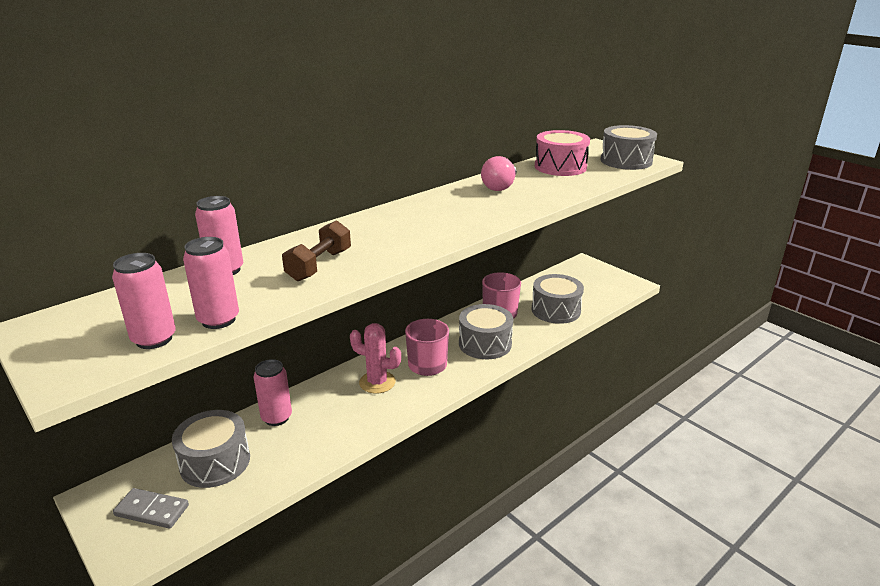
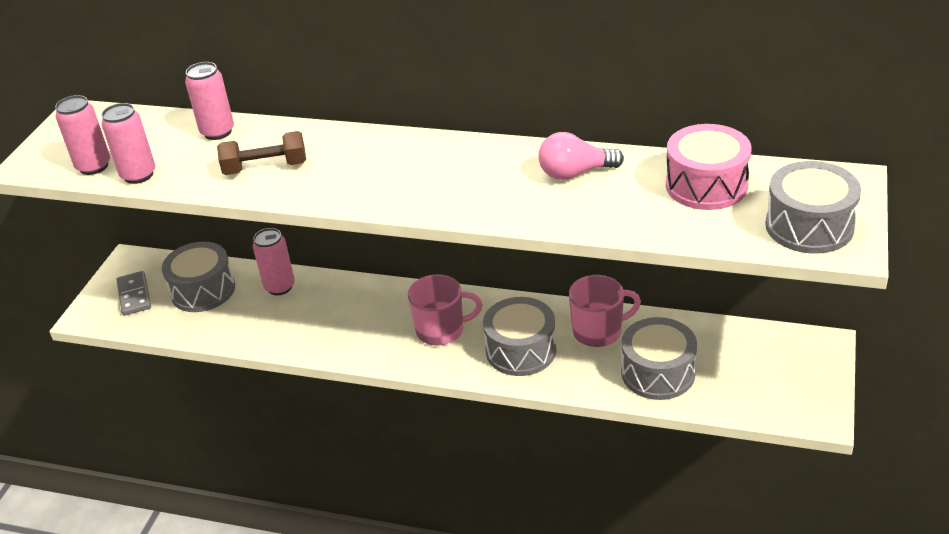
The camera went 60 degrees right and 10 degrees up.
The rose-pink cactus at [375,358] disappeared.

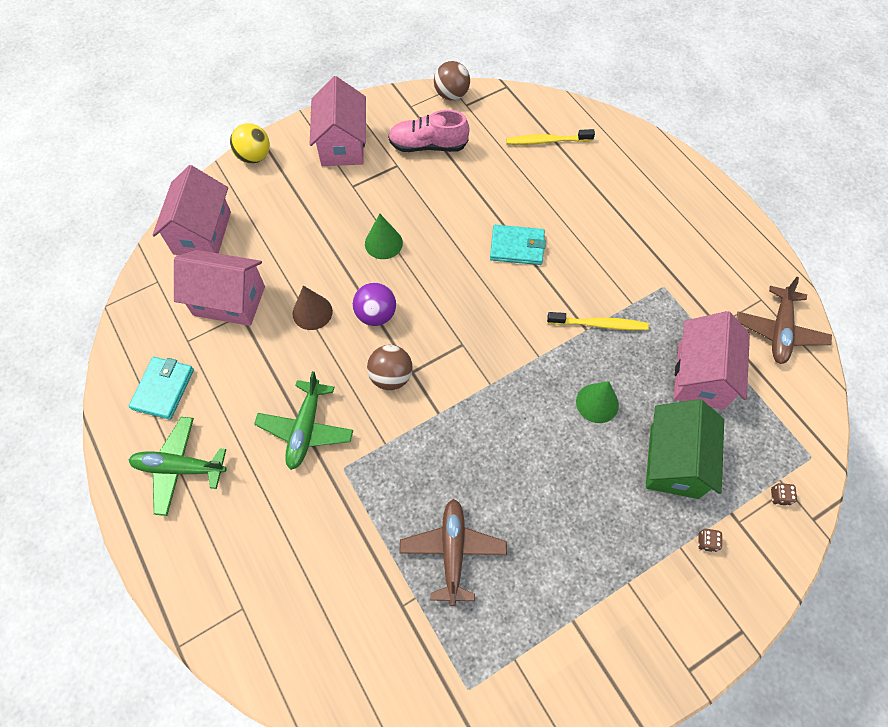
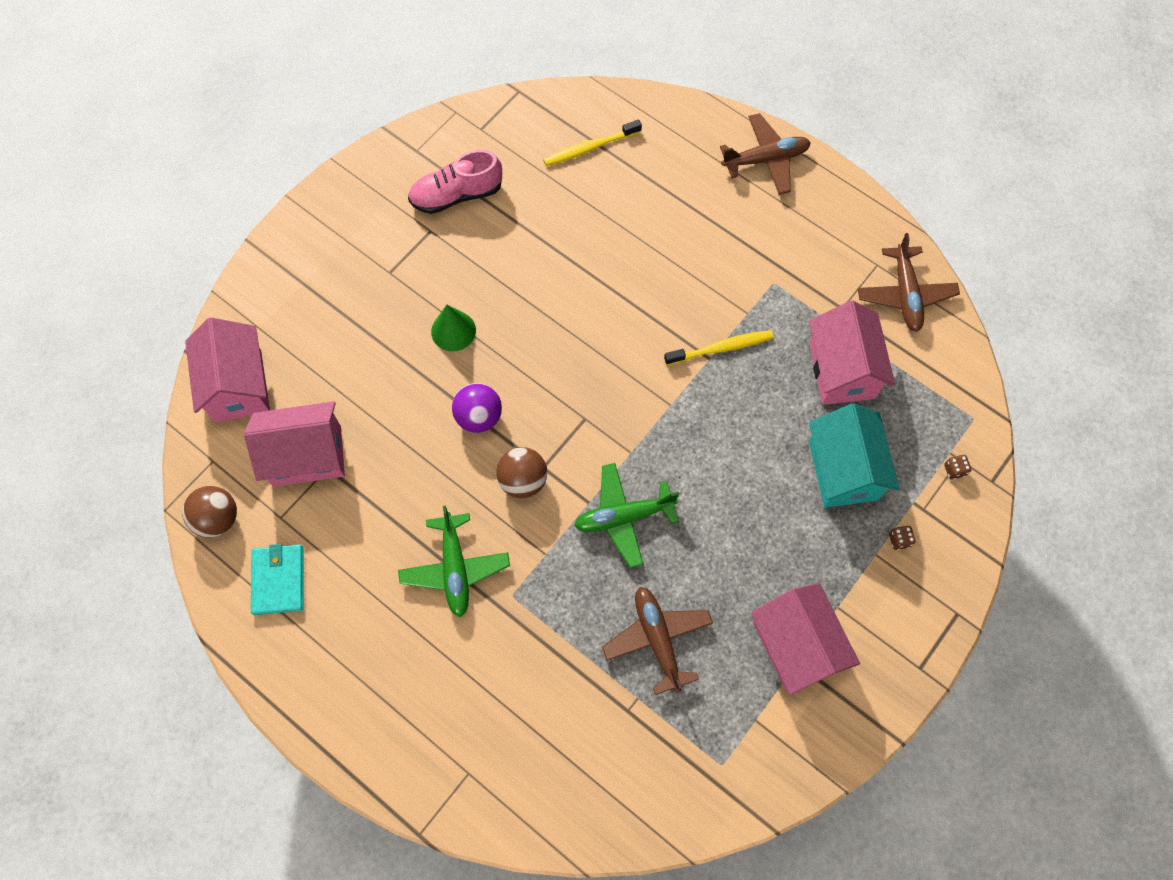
The camera went 20 degrees left and 5 degrees up.
The green plane moved from [178,466] to [626,515].
The bright yellow ball at [250,143] disappeared.
The dark brown solid cone at [312,308] disappeared.
The rose-pink cottage moved from [337,121] to [805,639].
The dark brown ball moved from [452,80] to [209,512].
The aqua billfold at [518,245] disappeared.
The green solid cone at [597,402] disappeared.
The green cottage at [685,449] became the aqua cottage at [854,456].
The dark brown plane at [765,154] appeared.

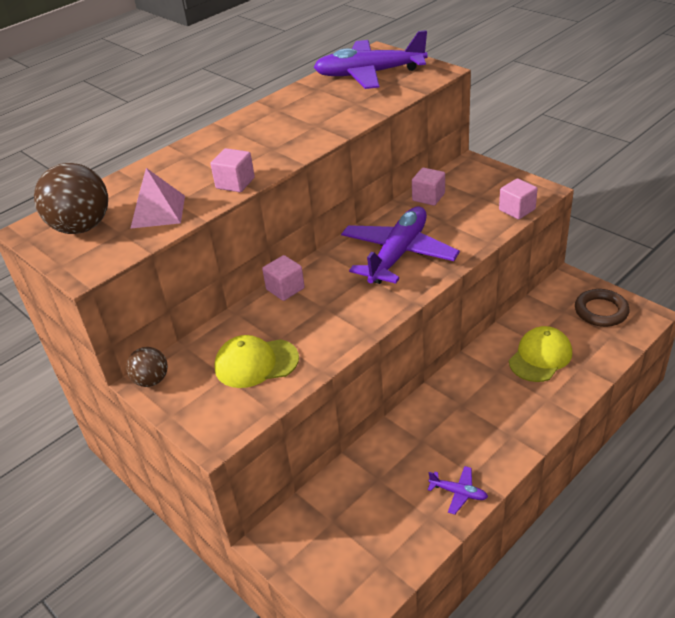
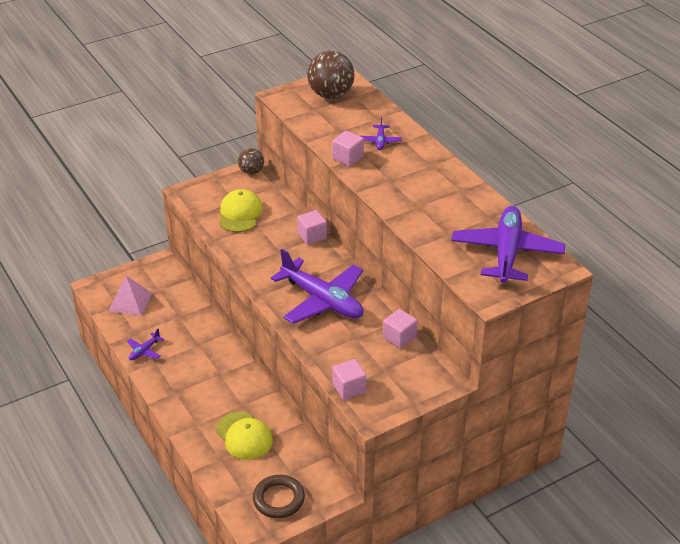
The camera went 100 degrees right and 0 degrees up.
The rose-pink pyramid moved from [157,198] to [130,296].
The royal purple plane at [381,133] appeared.

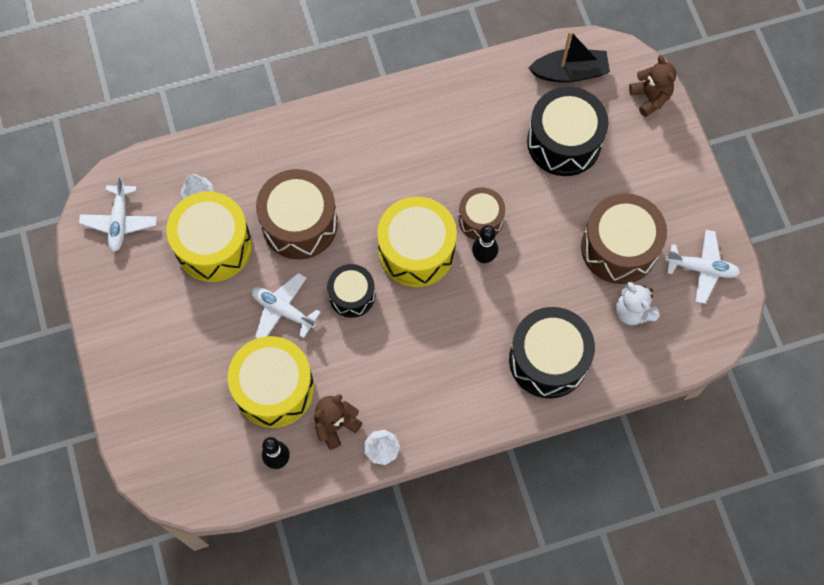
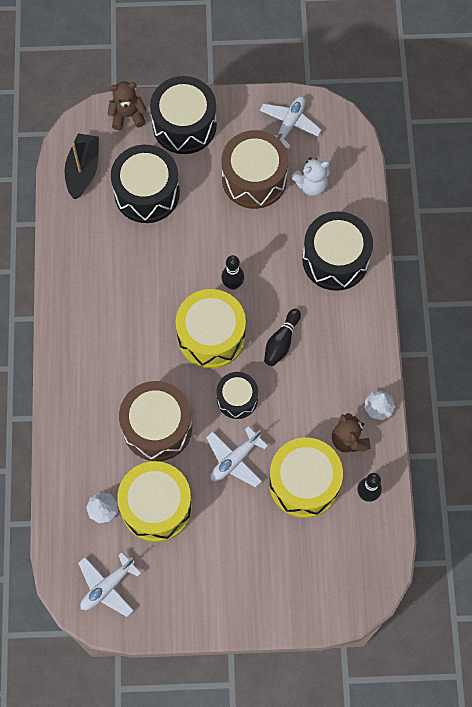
The camera went 75 degrees left and 0 degrees up.
The white plane at [118,214] turned 120 degrees clockwise.
The dark brown drum at [481,213] disappeared.
The black drum at [183,115] appeared.
The black tenpin at [282,337] appeared.

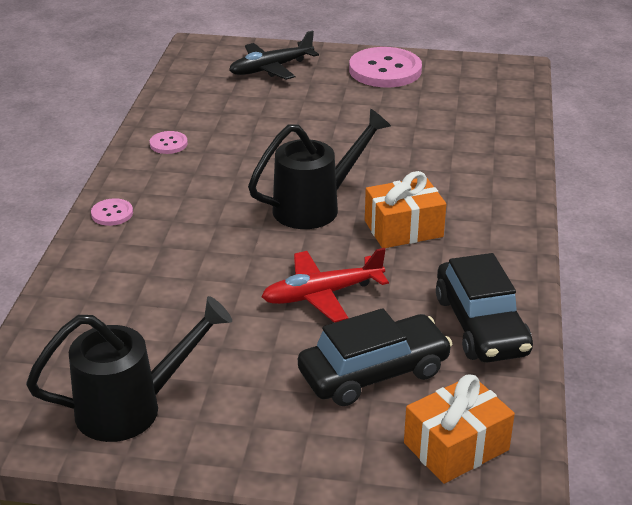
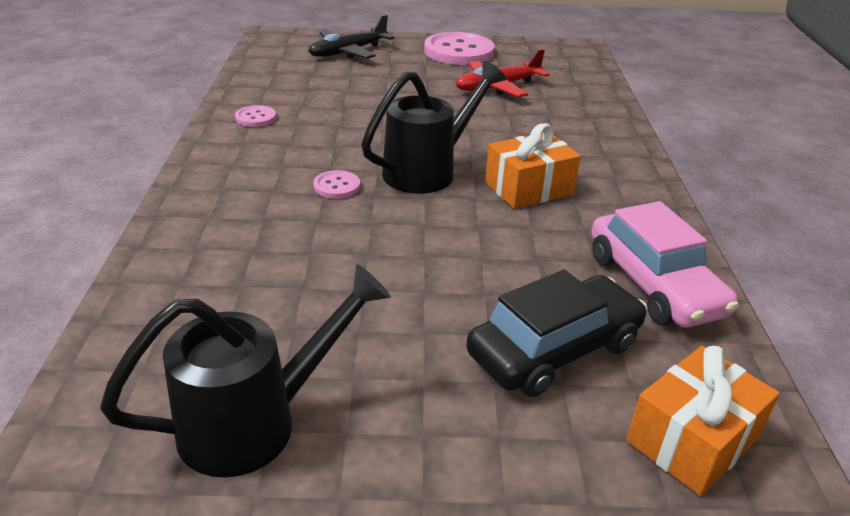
The camera went 10 degrees left and 0 degrees up.
The rose-pink shirt button moved from [112,212] to [336,184].
The crimson plane moved from [325,285] to [502,73].
The black car at [484,307] became the rose-pink car at [665,264].

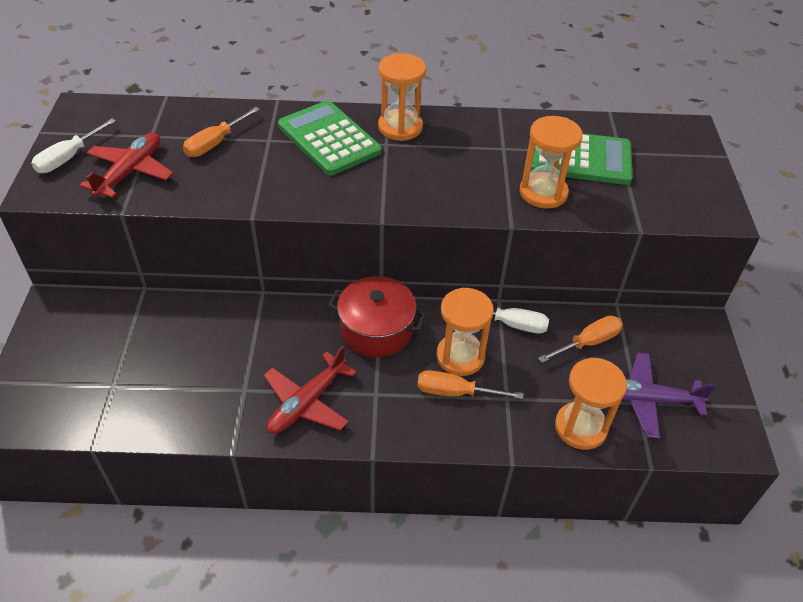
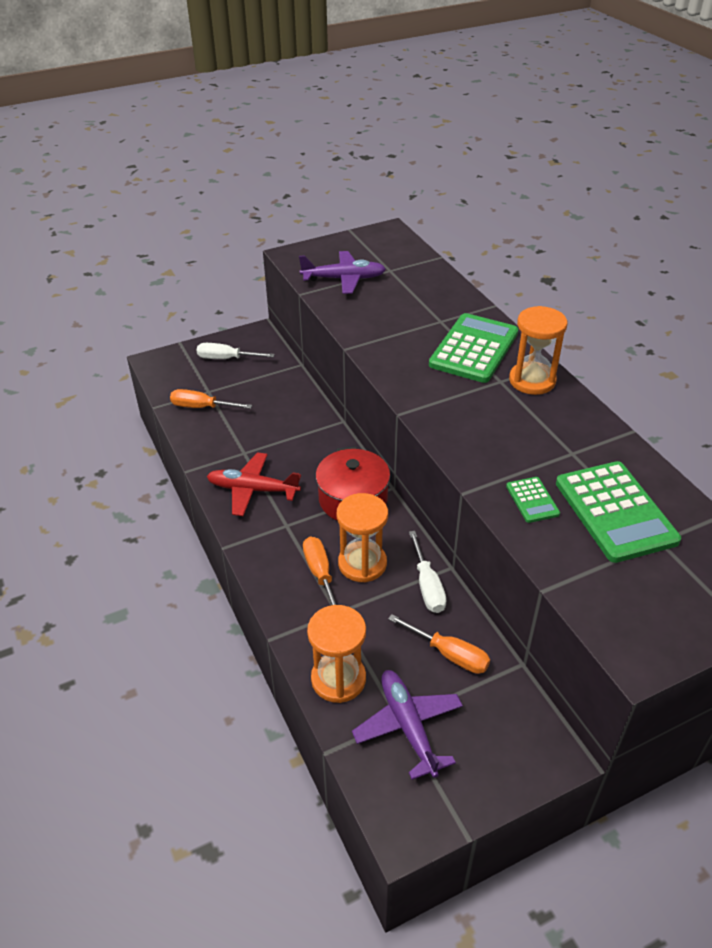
The camera went 65 degrees right and 5 degrees down.
The white hand screwdriver moved from [73,145] to [236,351].
The crimson plane at [126,165] became the royal purple plane at [342,272].
The orange-coloured hand screwdriver moved from [221,132] to [211,399].
The orange-coloured sandglass at [551,162] was replaced by the green pocket calculator at [533,500].

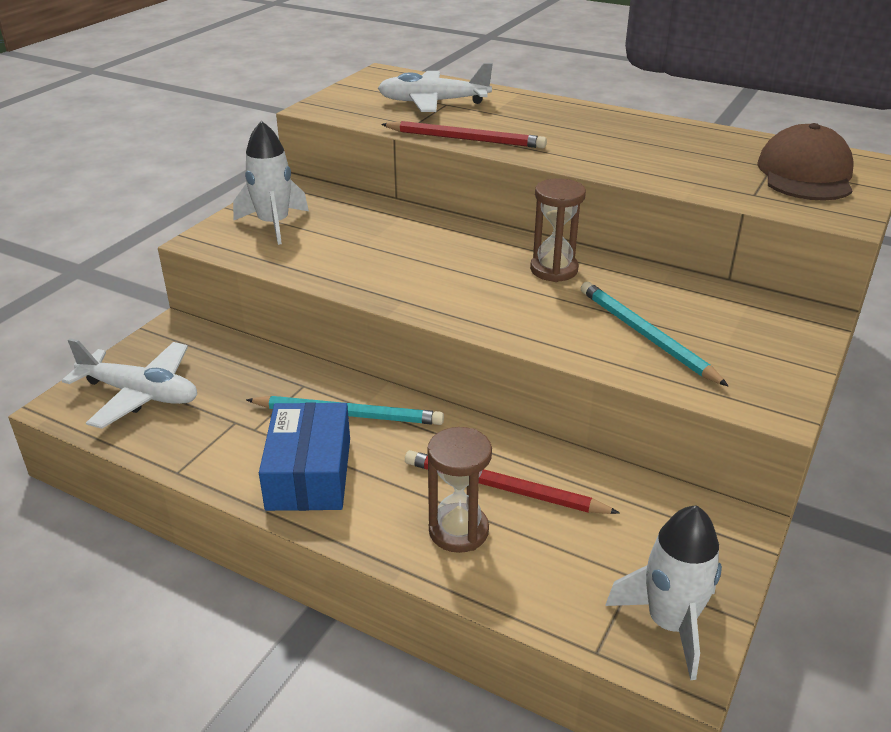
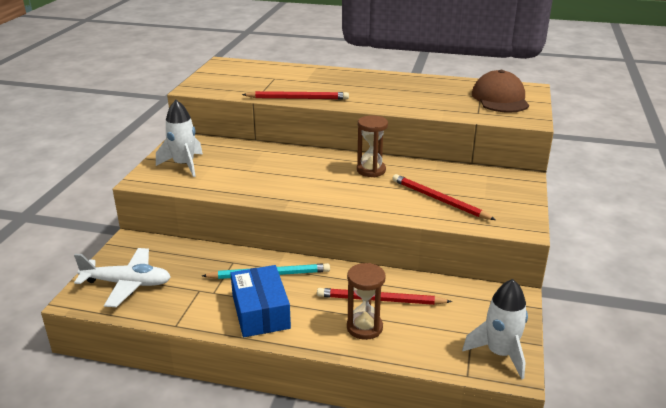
The camera went 15 degrees left and 5 degrees down.
The white plane at [435,87] disappeared.
The aqua lead pencil at [654,334] became the crimson lead pencil at [444,197].

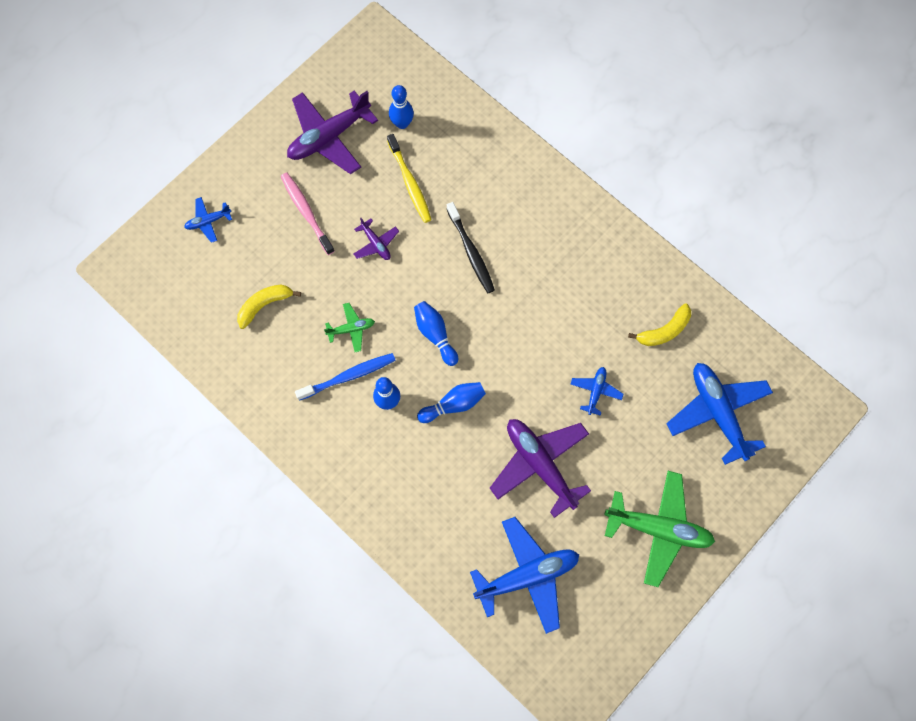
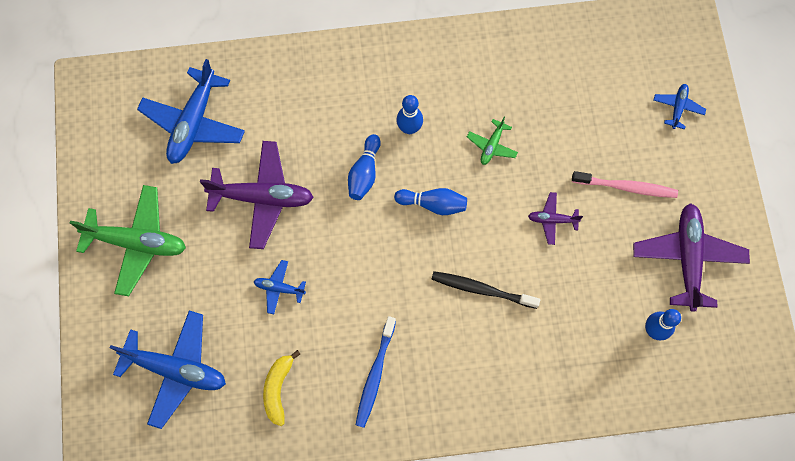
The camera went 130 degrees right and 0 degrees up.
The bright yellow banana fruit at [269,307] disappeared.
The blue tooth brush moved from [345,377] to [376,372].
The bright yellow tooth brush at [409,178] disappeared.
The blue plane at [597,391] turned 135 degrees clockwise.
The green plane at [659,529] turned 135 degrees counterclockwise.

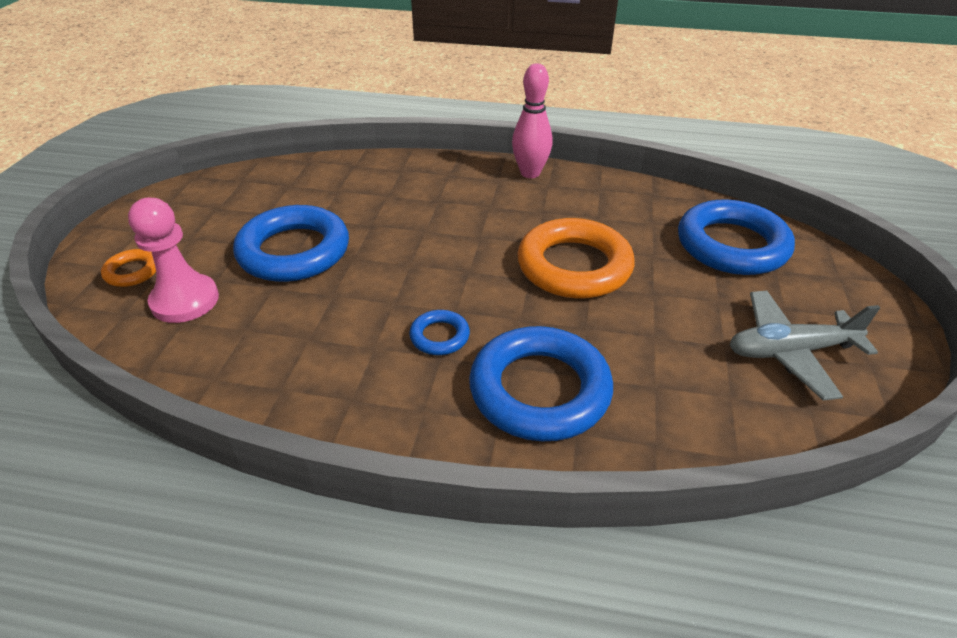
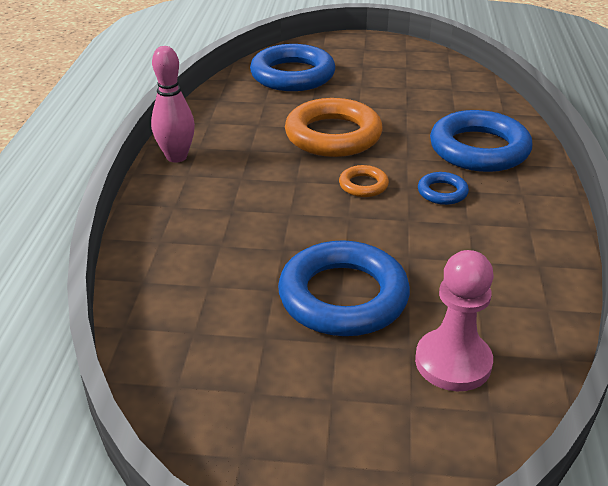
The camera went 95 degrees left and 5 degrees down.
The orange-coloured ring moved from [128,268] to [364,181].
The ash-grey plane at [805,346] disappeared.

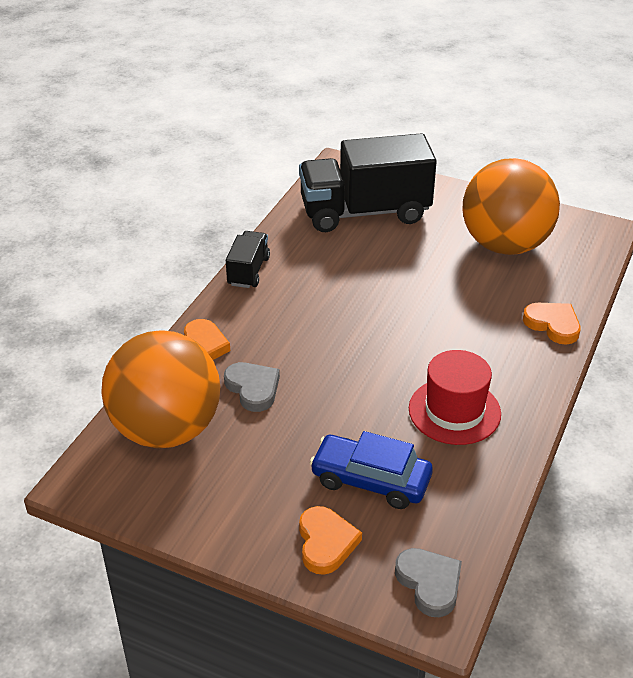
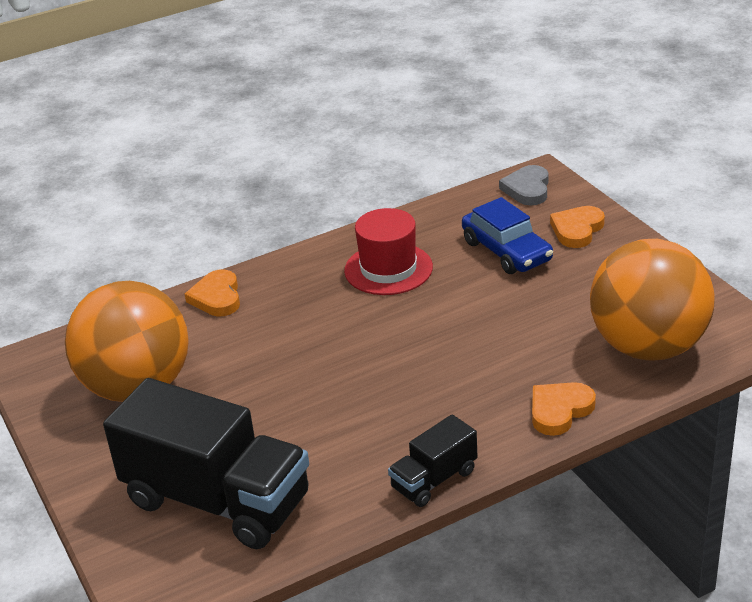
The camera went 140 degrees left and 5 degrees down.
The ash-grey love heart at [252,387] disappeared.

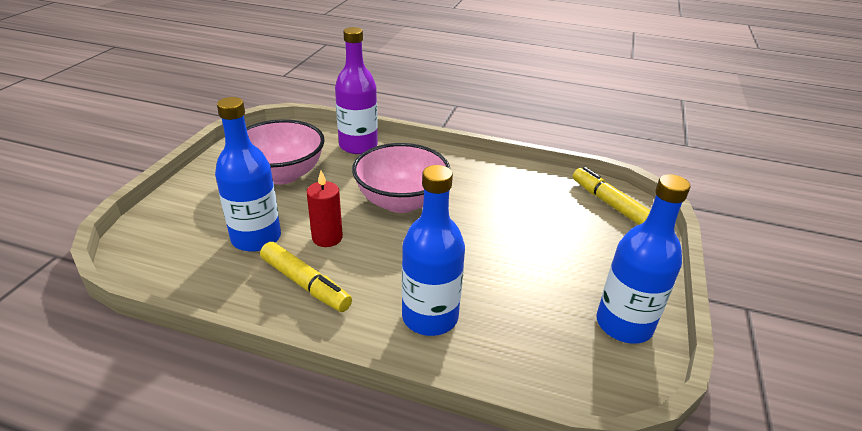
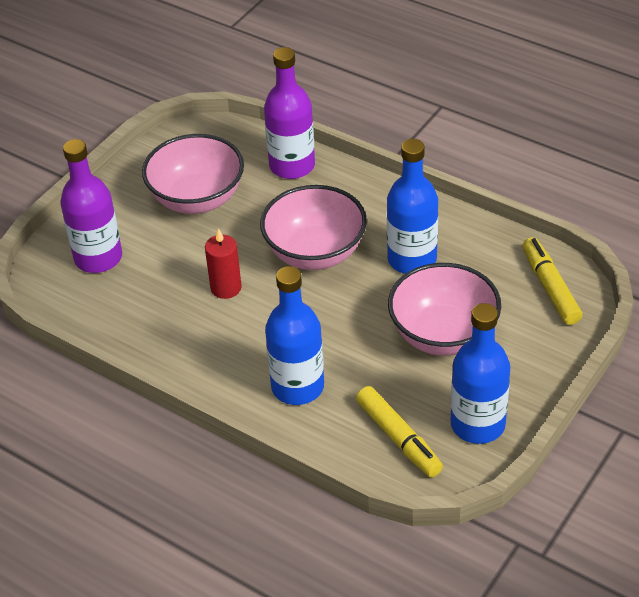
The camera went 20 degrees right and 10 degrees up.
The blue drink bottle moved from [248,174] to [412,206].
The bright yellow marker moved from [306,277] to [399,431].
The royal purple drink bottle at [91,206] appeared.
The rose-pink deep dish at [444,309] appeared.

